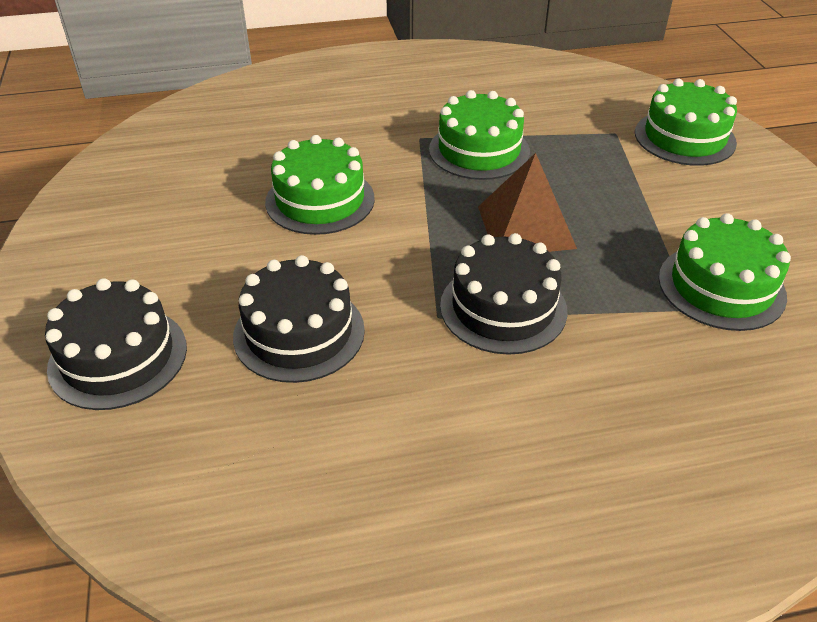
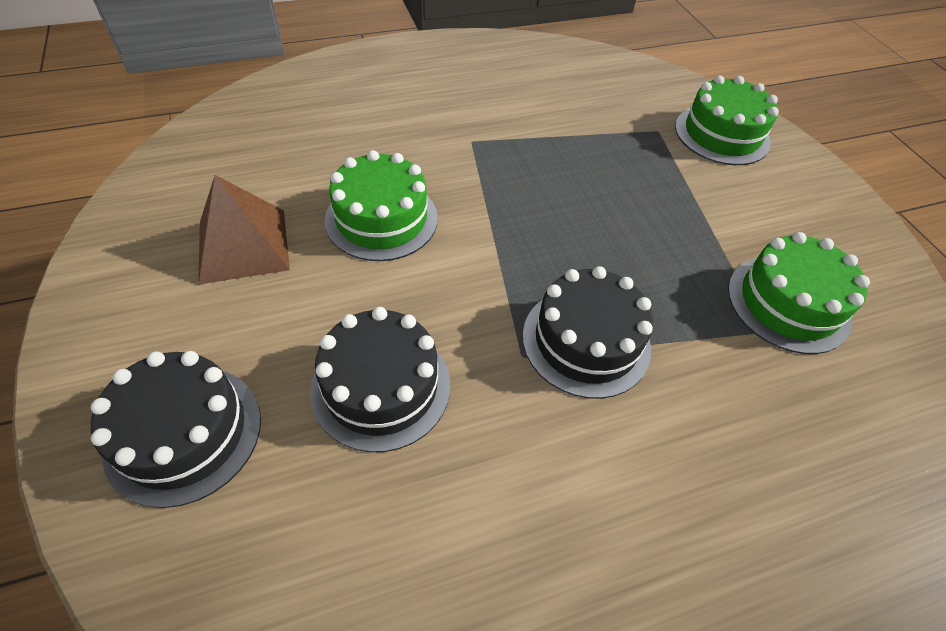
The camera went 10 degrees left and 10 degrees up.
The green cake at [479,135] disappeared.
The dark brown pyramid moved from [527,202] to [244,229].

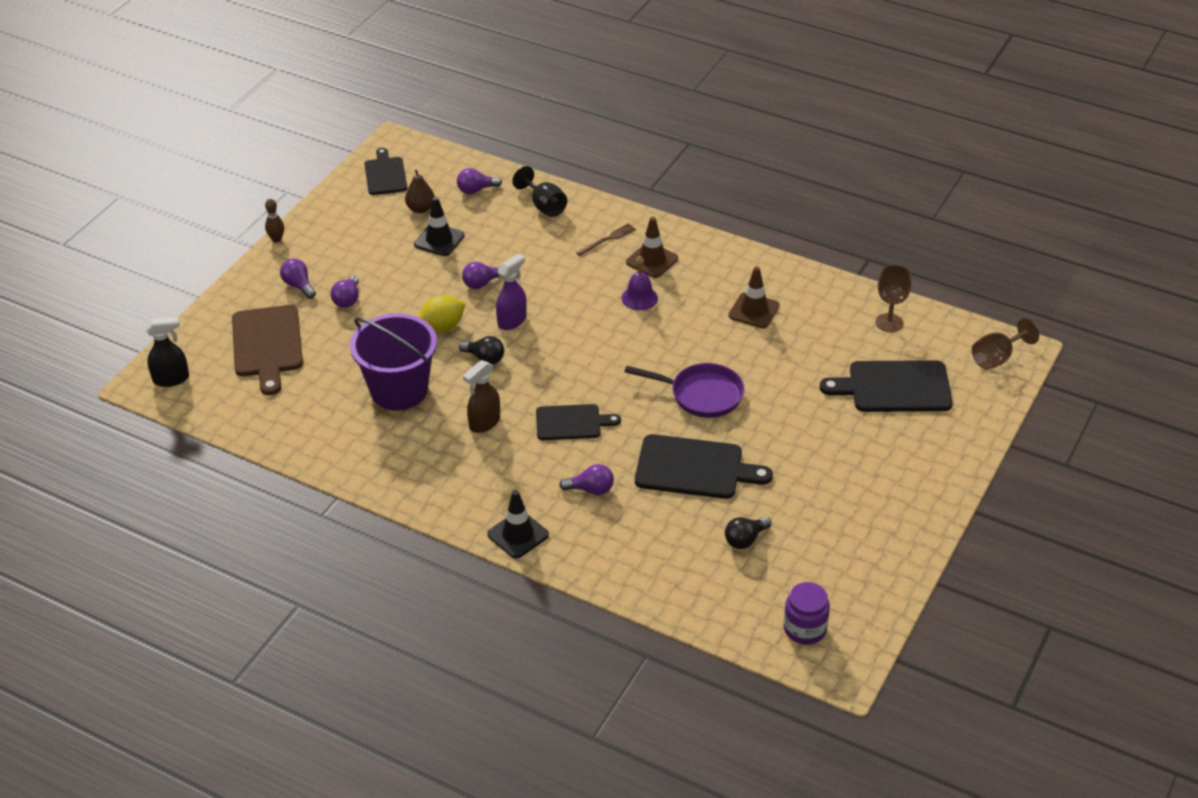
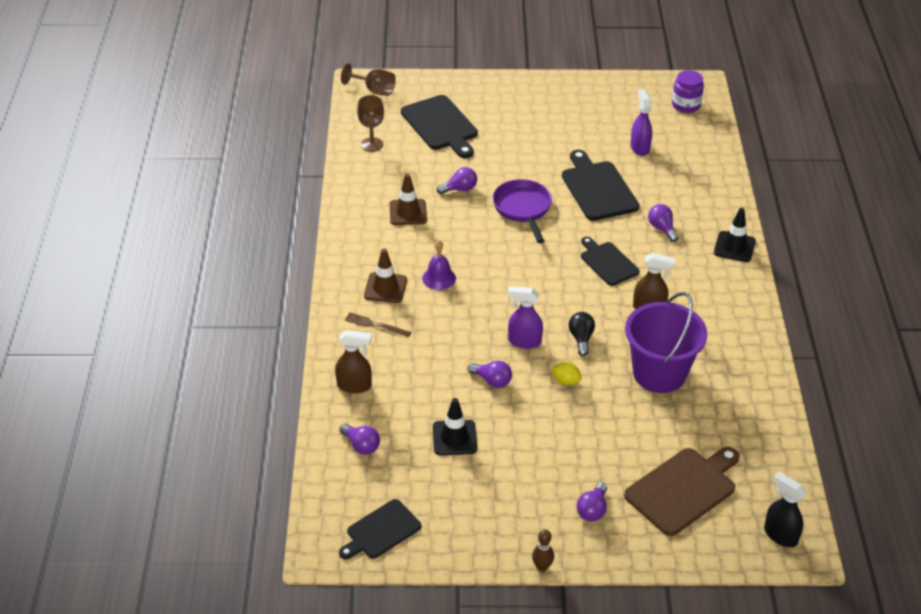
The camera went 120 degrees left and 0 degrees up.
The royal purple lightbulb moved from [345,291] to [457,180].
The dark brown toy pear at [420,191] disappeared.
The bright yellow citrus fruit at [442,314] changed to 0.63 times the size.
The black goblet at [539,191] was replaced by the dark brown spray bottle at [353,361].
The black lightbulb at [748,533] was replaced by the royal purple spray bottle at [641,122].

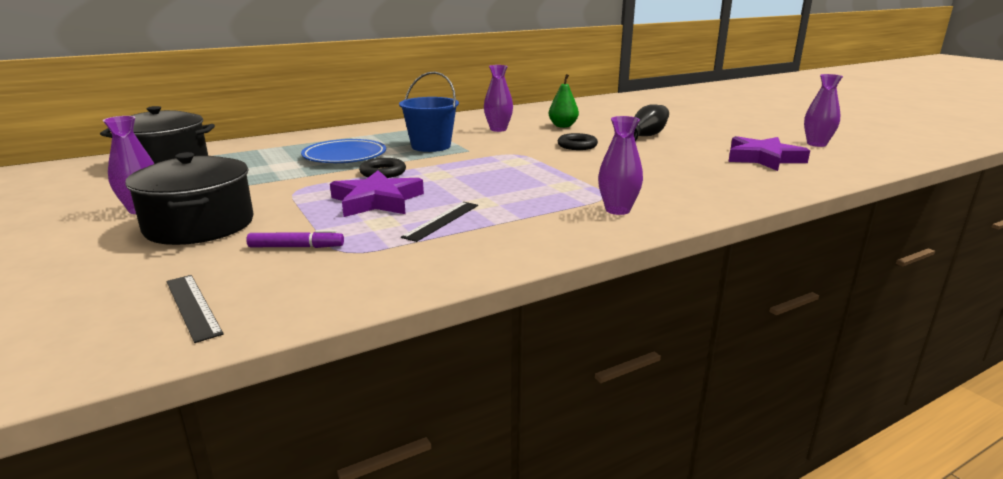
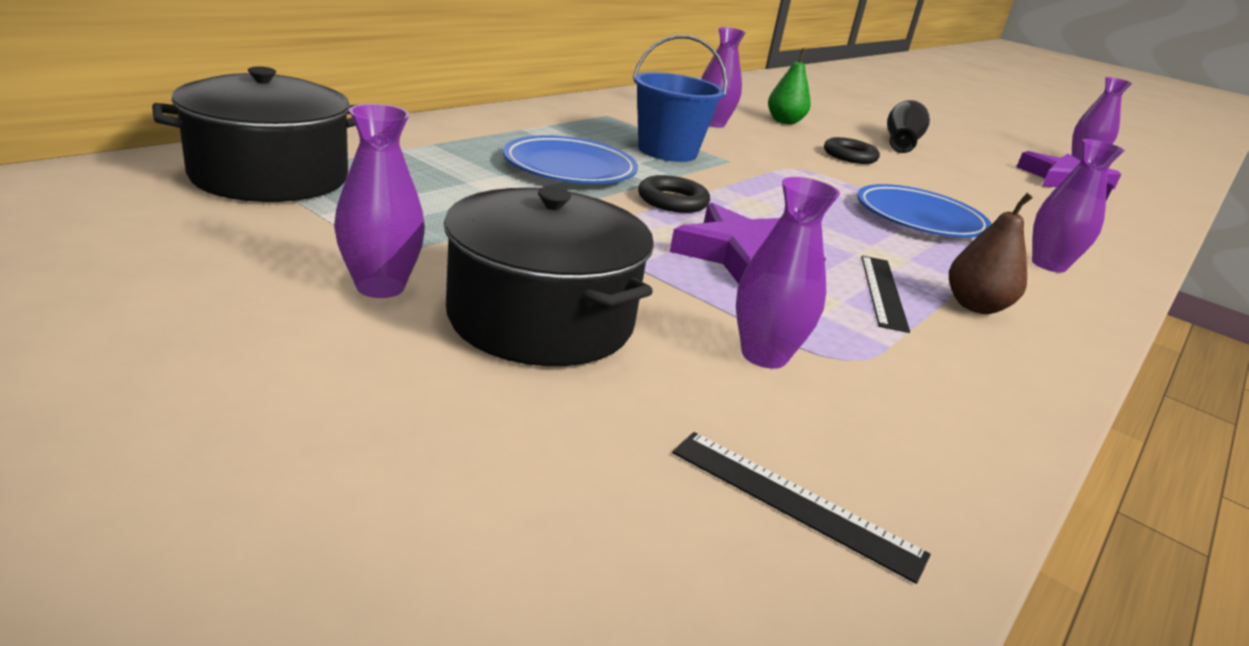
The camera went 25 degrees left and 5 degrees up.
The royal purple marker at [295,239] was replaced by the royal purple flower vase at [788,273].
The blue dinner plate at [924,211] appeared.
The dark brown toy pear at [991,253] appeared.

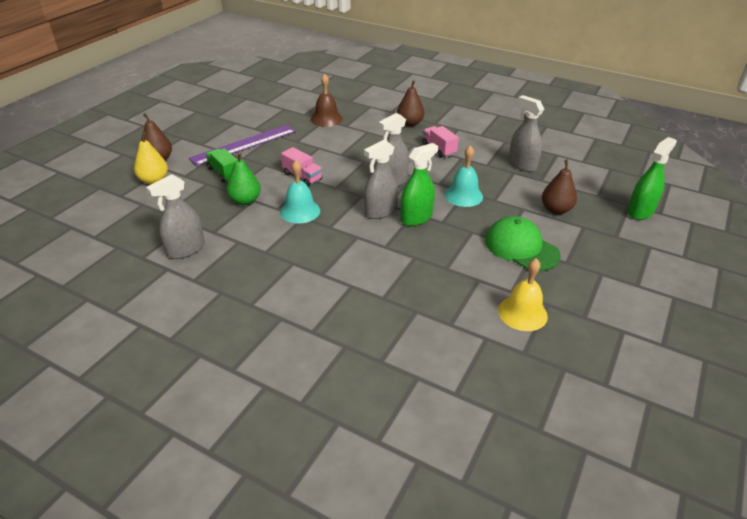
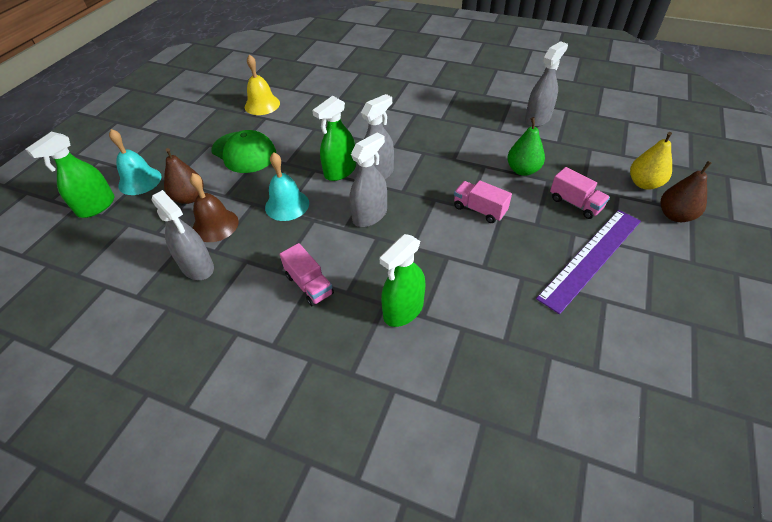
The camera went 175 degrees right and 10 degrees up.
The green truck at [221,165] became the rose-pink truck at [580,193].
The aqua bell moved from [300,191] to [135,162].
The dark brown bell moved from [327,100] to [214,207].
The dark brown toy pear at [410,103] disappeared.
The green spray bottle at [402,280] appeared.

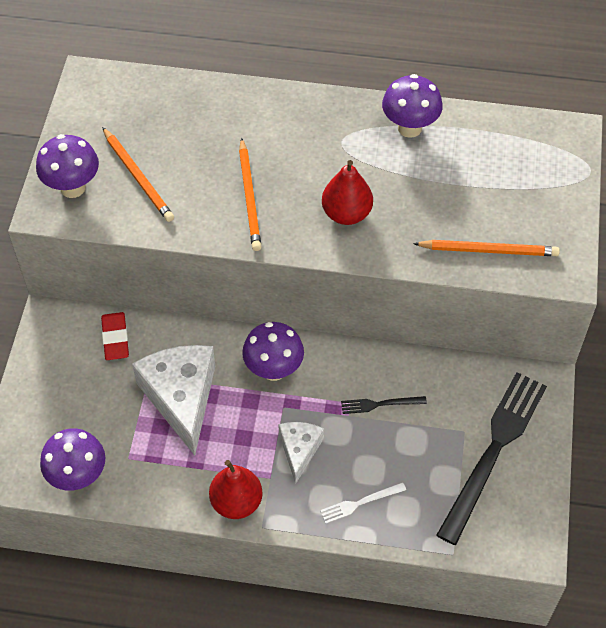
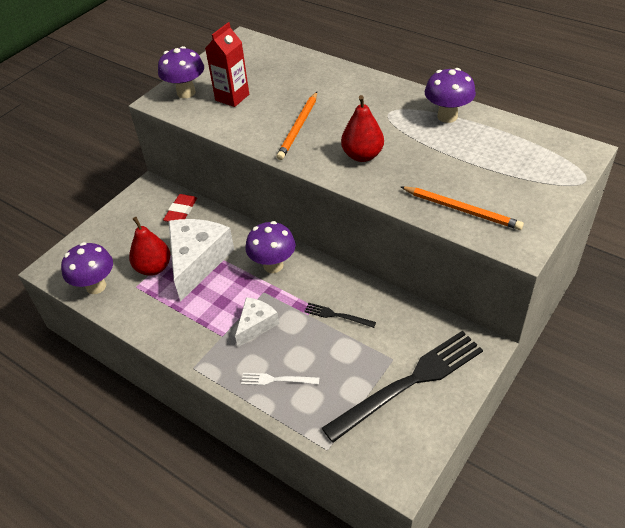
The camera went 30 degrees right and 10 degrees down.
The orange-coloured lead pencil at [138,174] was replaced by the crimson carton at [227,64].
The crimson toy pear moved from [236,489] to [149,246].

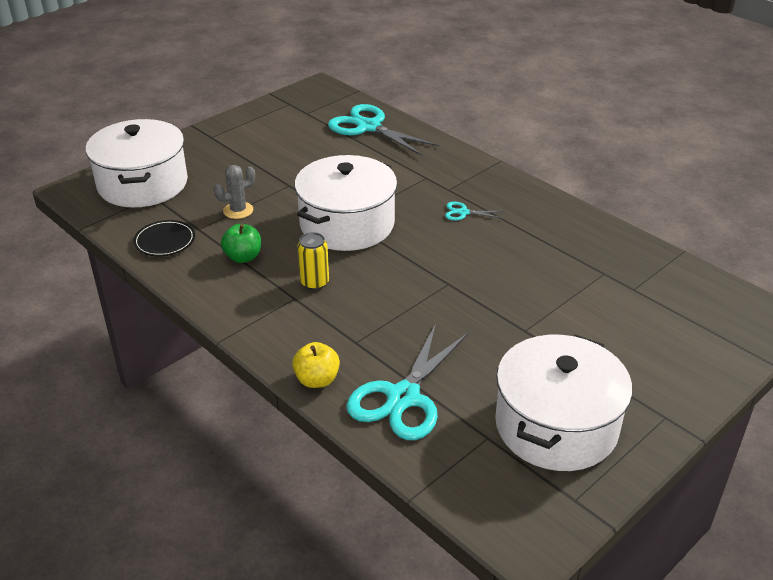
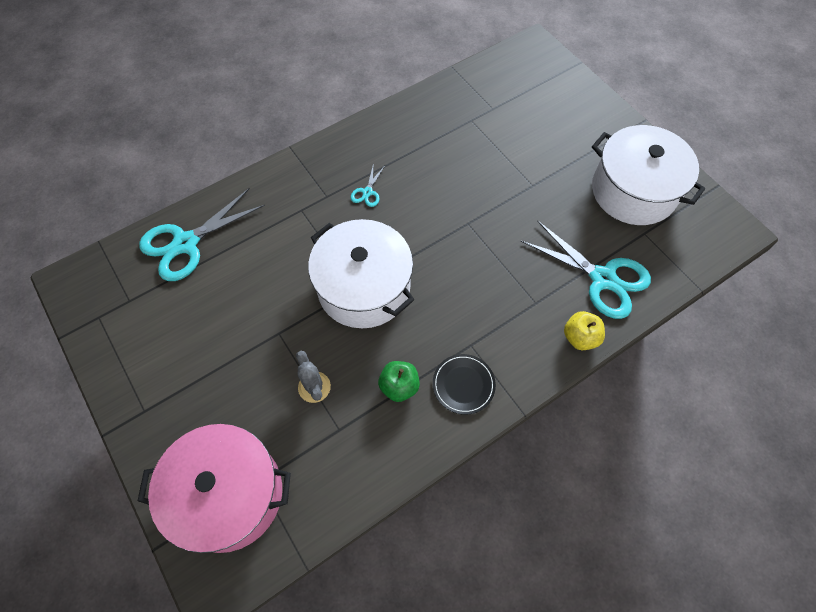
The camera went 80 degrees left and 25 degrees up.
The white pot at [137,163] became the rose-pink pot at [214,488].
The black dinner plate moved from [164,238] to [464,384].
The bright yellow soda can at [313,261] disappeared.

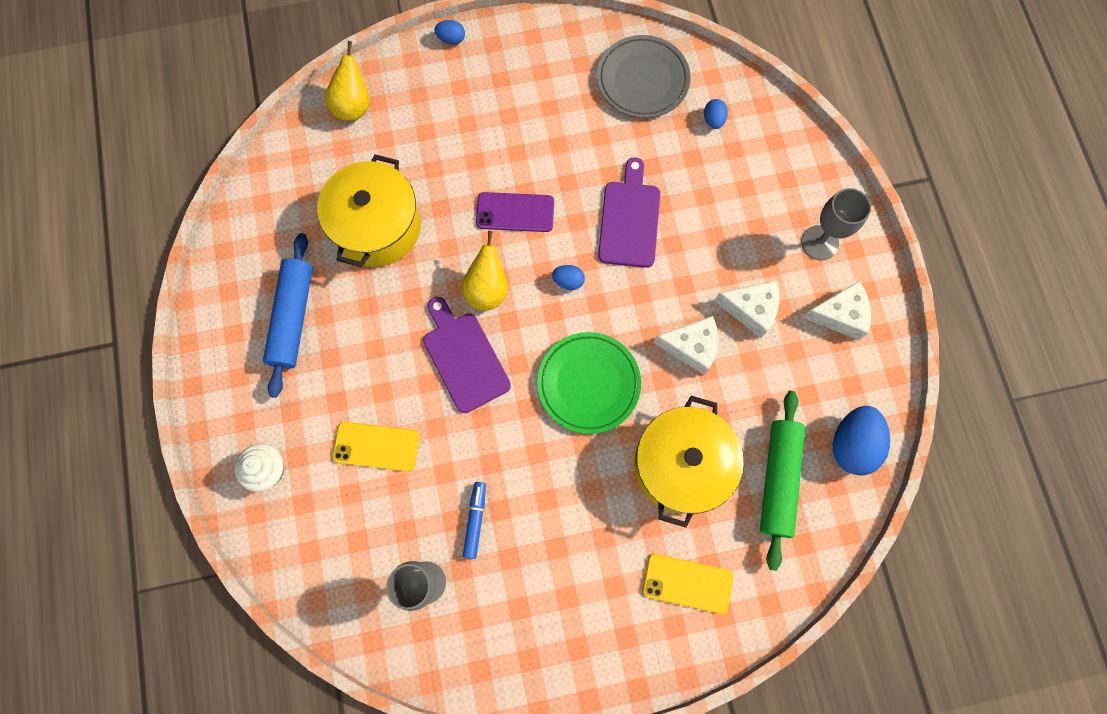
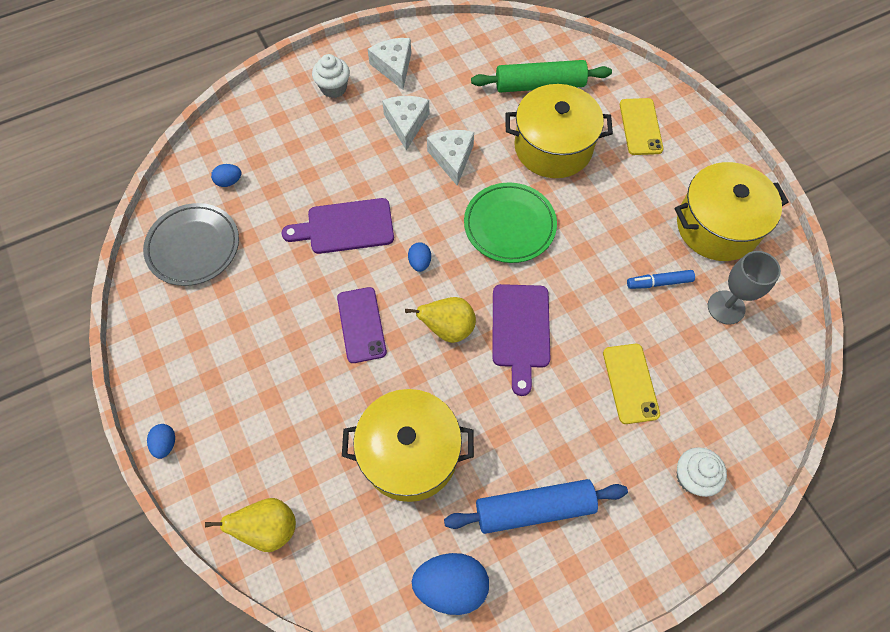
The camera went 105 degrees left and 10 degrees down.
The royal purple bread board at [467,355] turned 45 degrees counterclockwise.
The ash-grey goblet at [836,224] was replaced by the white cupcake at [331,76].
The blue egg shape moved from [861,441] to [450,584].
The bright yellow pot at [732,211] appeared.

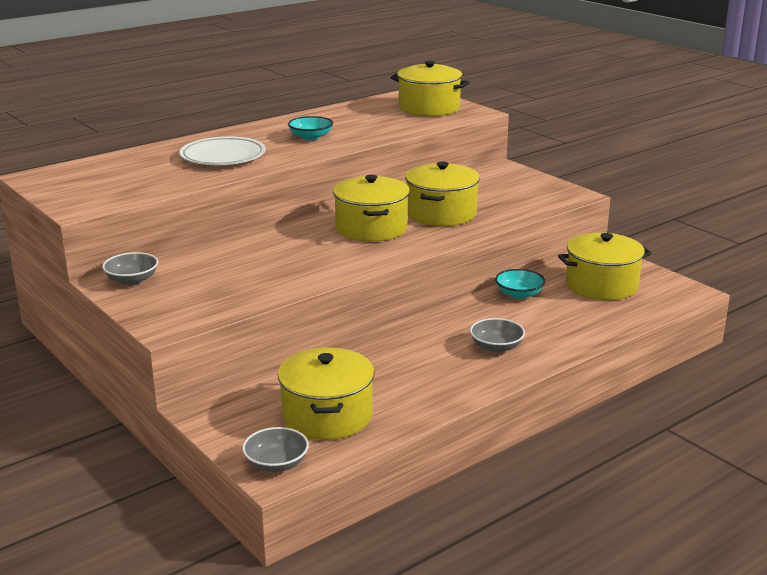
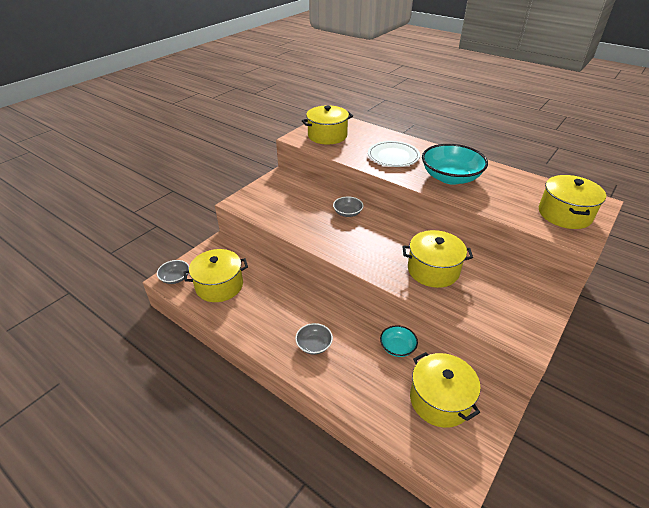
The camera went 75 degrees right and 15 degrees up.
The ash-grey deep dish moved from [130,268] to [348,206].
The aqua deep dish at [310,128] changed to 2.03 times the size.
The bright yellow pot moved from [371,208] to [327,125].

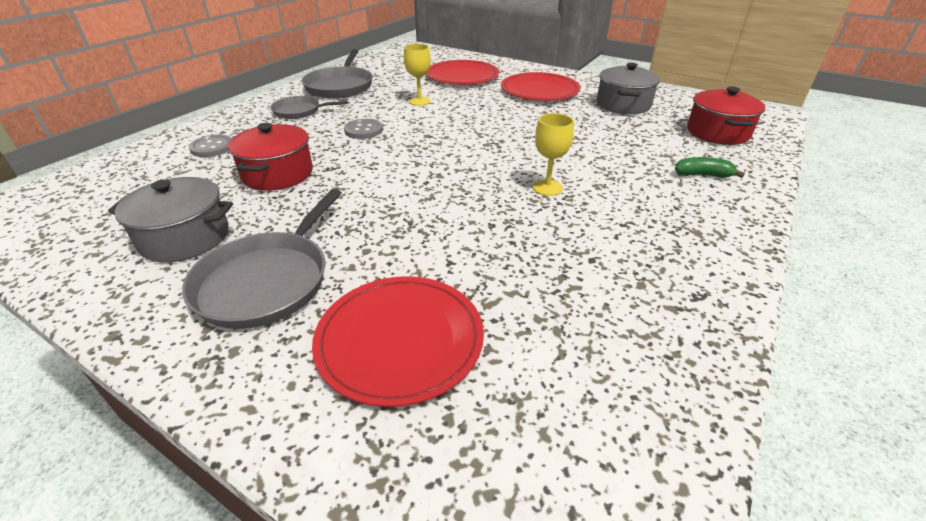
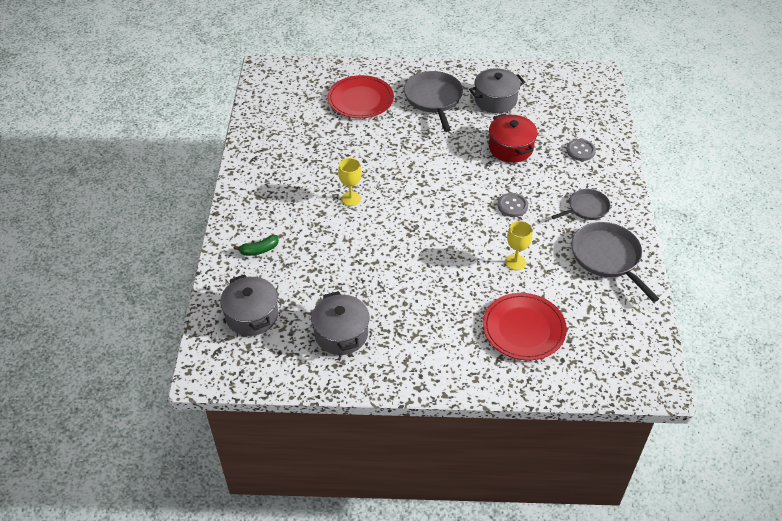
The camera went 150 degrees right and 10 degrees up.
The crimson dinner plate at [541,86] disappeared.
The crimson pot at [726,116] became the ash-grey pot at [249,305].

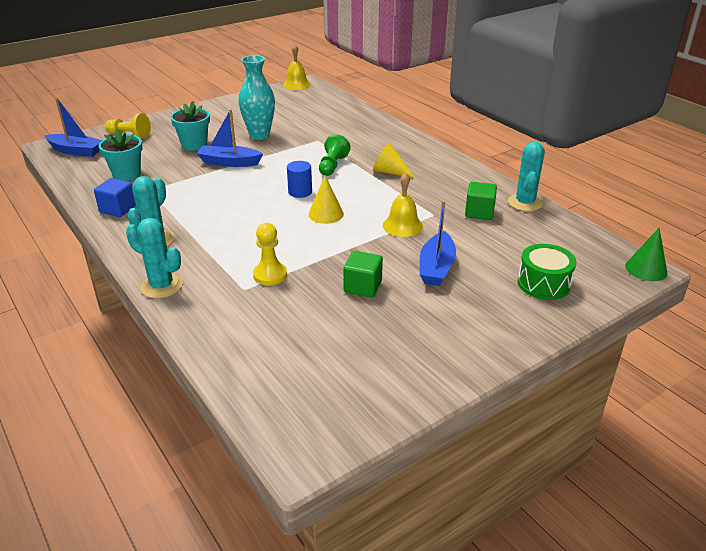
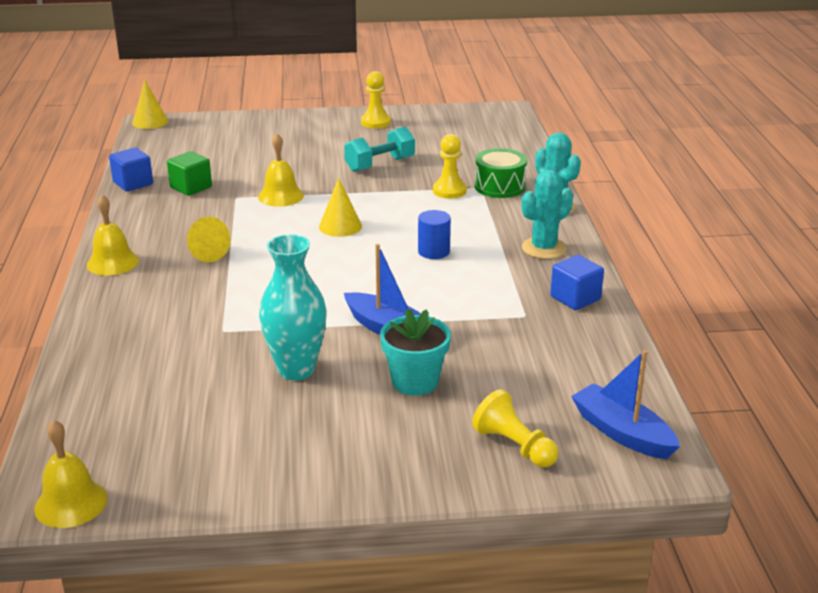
The camera went 150 degrees left and 5 degrees down.
The aqua potted plant at [121,154] disappeared.
The blue cylinder moved from [299,179] to [434,234].
The green game pawn at [334,155] disappeared.
The green solid cube at [363,274] was replaced by the aqua free weight at [379,149].
The blue boat at [438,243] disappeared.
The aqua cactus at [526,176] was replaced by the blue solid cube at [131,169].
The green drum moved from [547,272] to [500,173].
The green solid cone at [646,254] became the bright yellow solid cone at [150,104].
The bright yellow bell at [113,235] appeared.
The bright yellow game pawn at [376,99] appeared.

